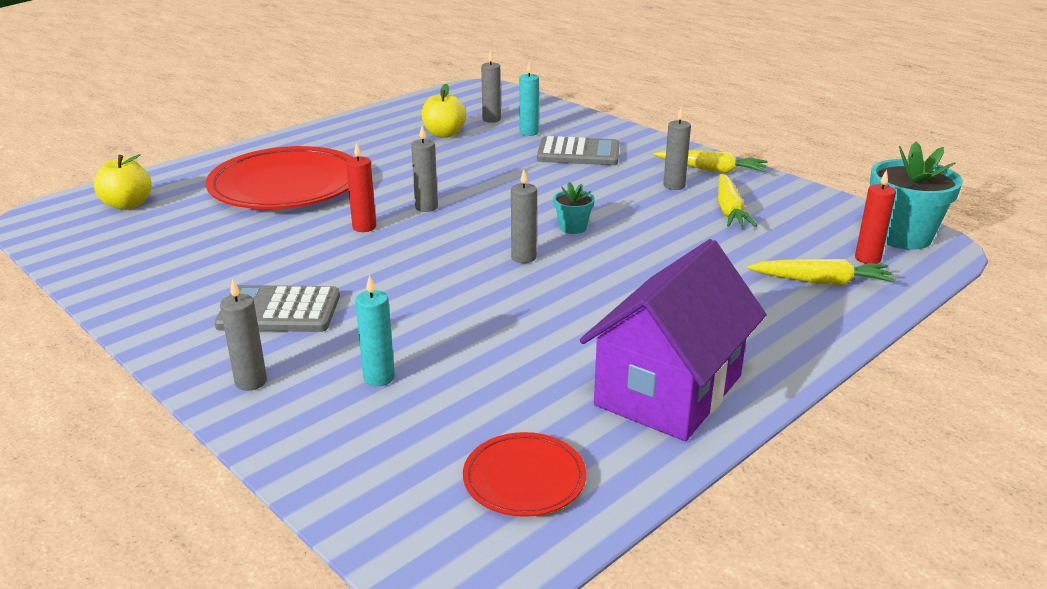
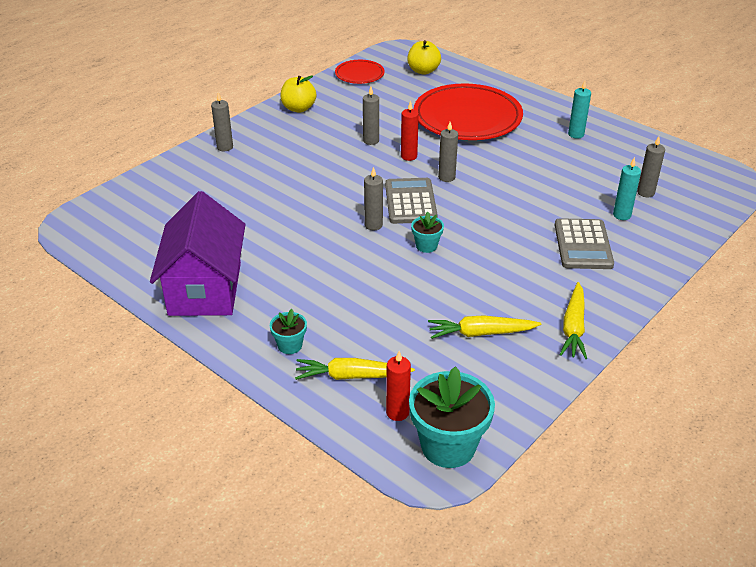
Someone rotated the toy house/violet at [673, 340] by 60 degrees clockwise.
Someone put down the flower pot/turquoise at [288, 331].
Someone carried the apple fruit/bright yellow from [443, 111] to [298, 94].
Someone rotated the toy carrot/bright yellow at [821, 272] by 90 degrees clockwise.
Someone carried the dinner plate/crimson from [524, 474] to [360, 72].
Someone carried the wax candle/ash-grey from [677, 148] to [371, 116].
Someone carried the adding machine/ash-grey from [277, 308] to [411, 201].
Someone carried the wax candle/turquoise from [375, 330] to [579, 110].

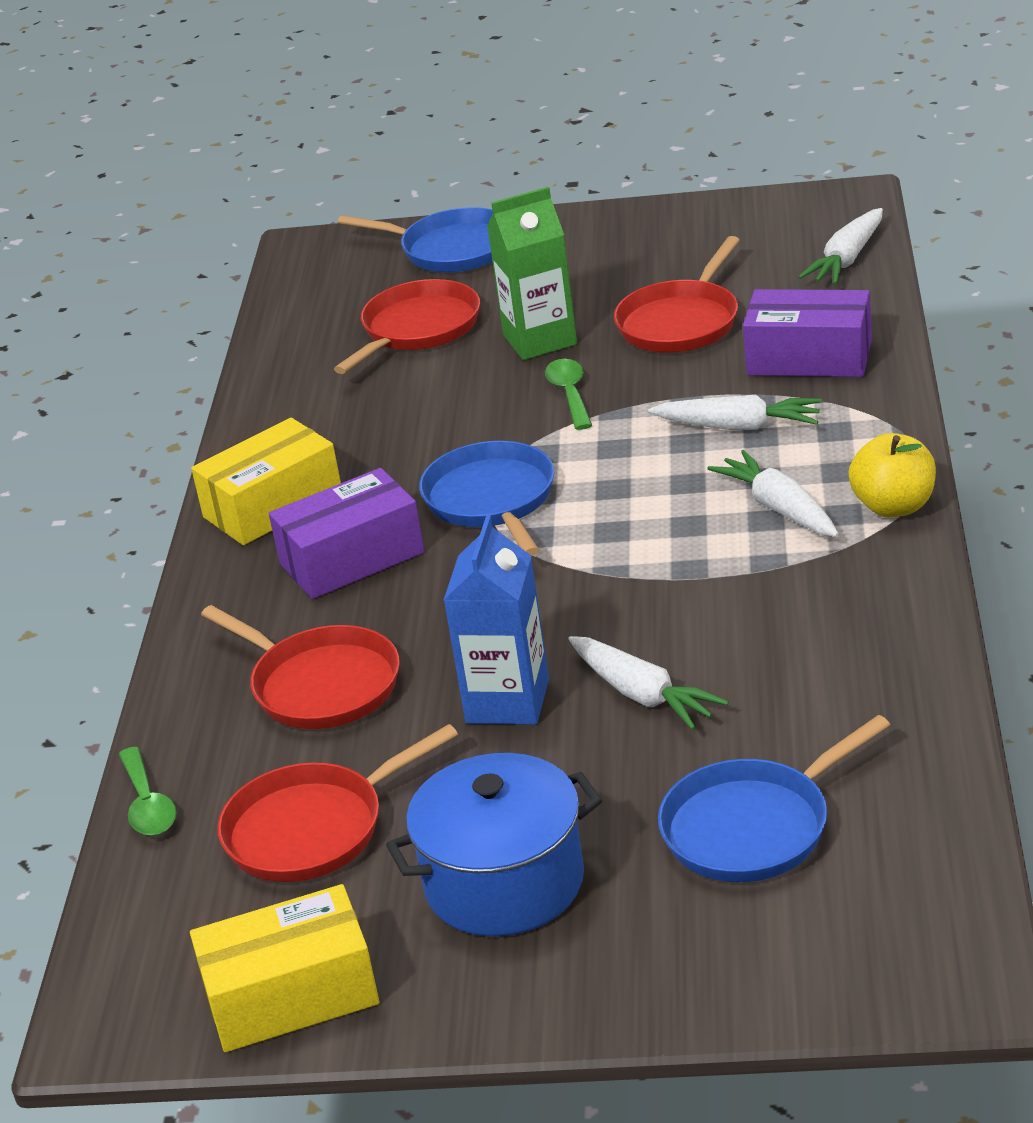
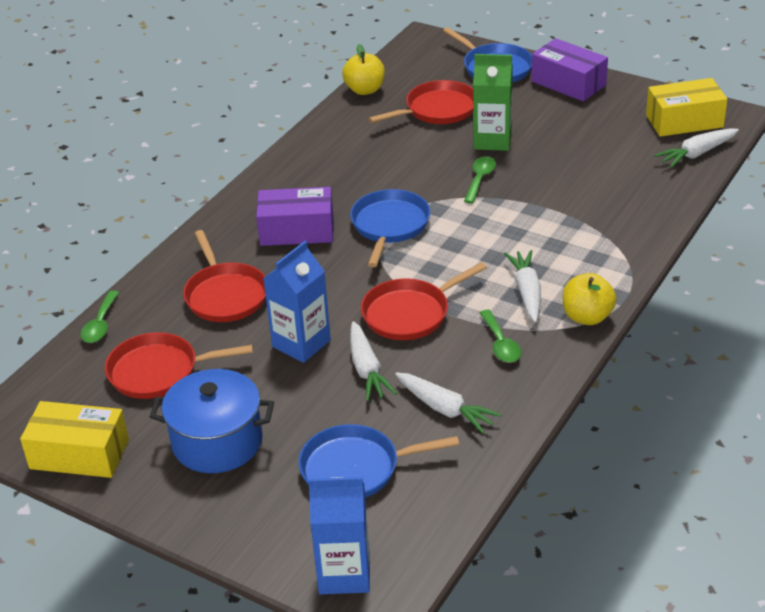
Someone put down the milk carton/blue at [339, 535].
Someone put down the apple fruit/bright yellow at [363, 69].
Someone carried the frying pan/crimson from [677, 294] to [424, 301].
Someone carried the toy carrot/pure white from [735, 412] to [448, 403].
Someone put down the tablespoon/green at [500, 336].
Someone carried the box/violet from [807, 333] to [569, 69].
Someone carried the box/bright yellow from [266, 481] to [687, 107].

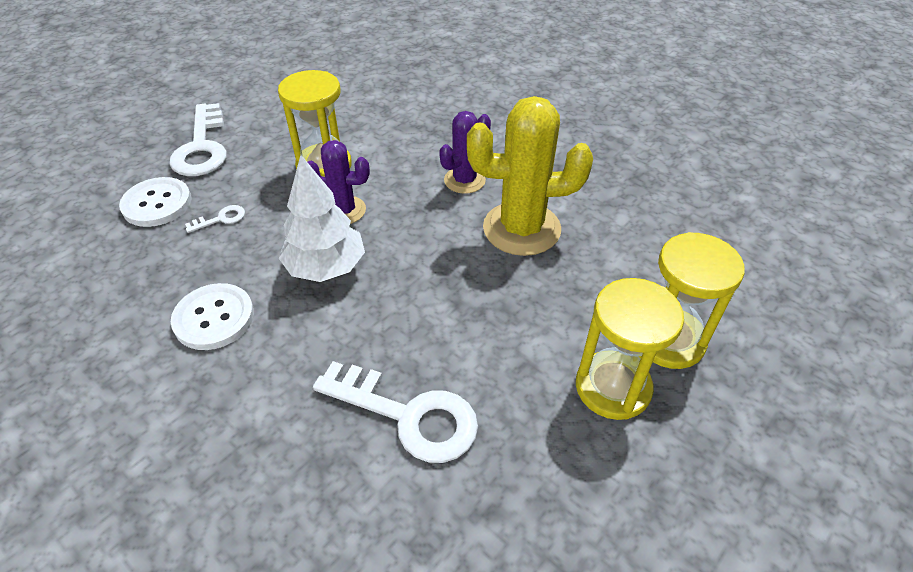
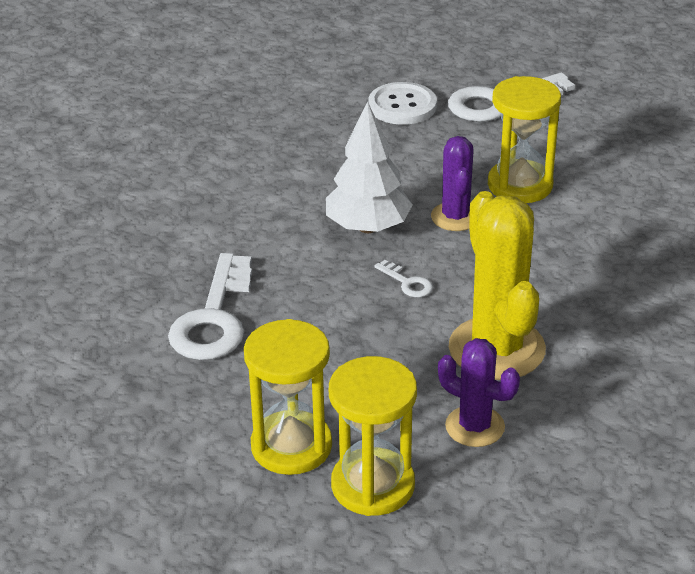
Someone carried the door key/pure white from [215, 219] to [403, 278].
Someone carried the saguaro cactus/violet from [465, 152] to [479, 392].
Someone took away the button/pure white at [212, 316].

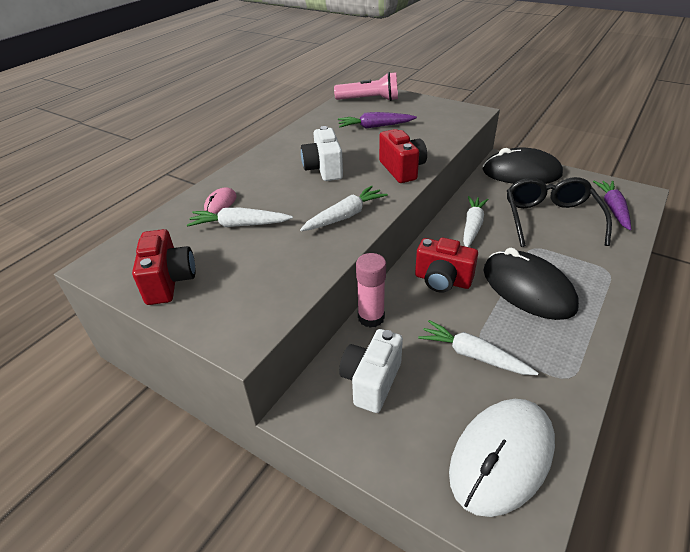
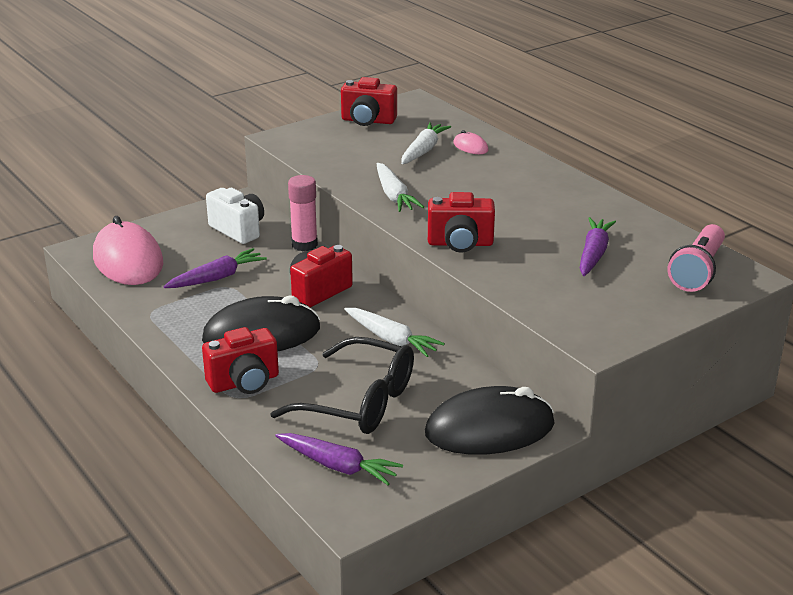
Someone repainted the mouse/pure white at [502, 458], which became the mouse/pink at [128, 250].
Someone repainted the toy carrot/pure white at [478, 347], which became the toy carrot/violet at [215, 268].
Someone put down the camera/crimson at [240, 360].
Someone rotated the mouse/ebony at [523, 166] by 45 degrees clockwise.
Someone took away the camera/pure white at [322, 153].

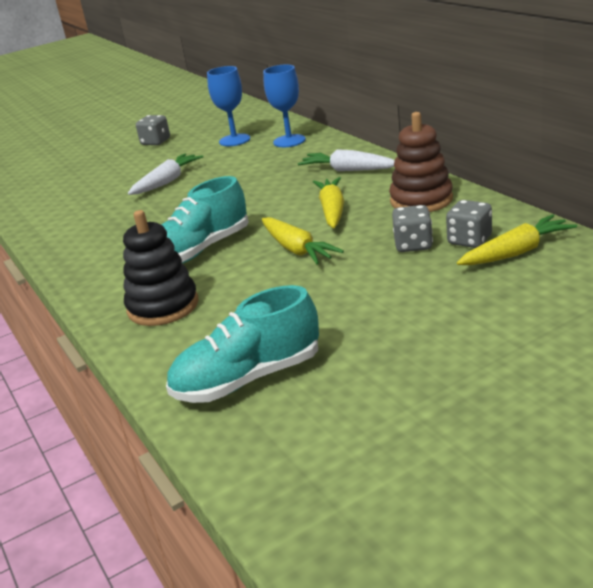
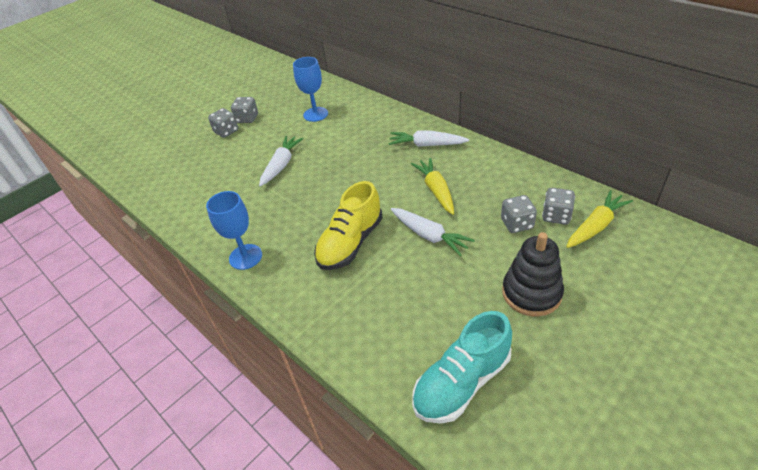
Someone carried the goblet/blue from [284, 106] to [234, 230].
Someone put down the dice/ash-grey at [223, 123].
Someone repainted the lace-up shoe/turquoise at [205, 219], which became the lace-up shoe/bright yellow at [348, 225].
Someone repainted the toy carrot/bright yellow at [303, 241], which became the toy carrot/pure white at [433, 232].
Someone carried the stacking rings/ebony from [160, 268] to [533, 274].
Someone took away the stacking rings/brown at [421, 162].

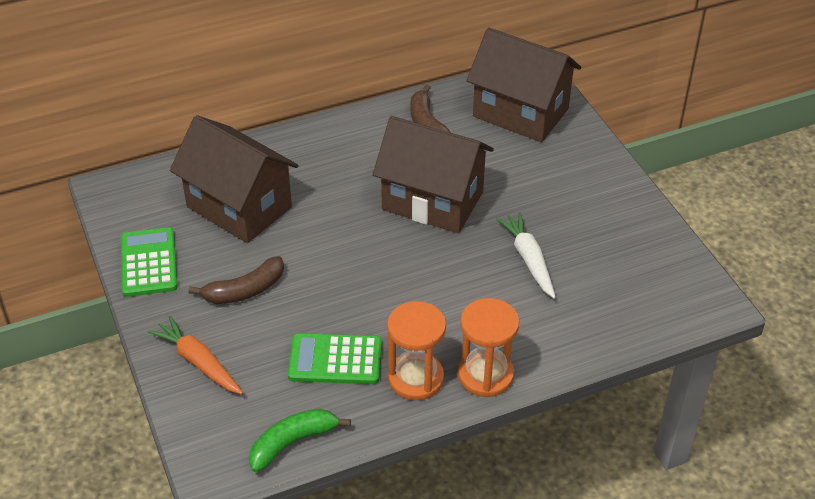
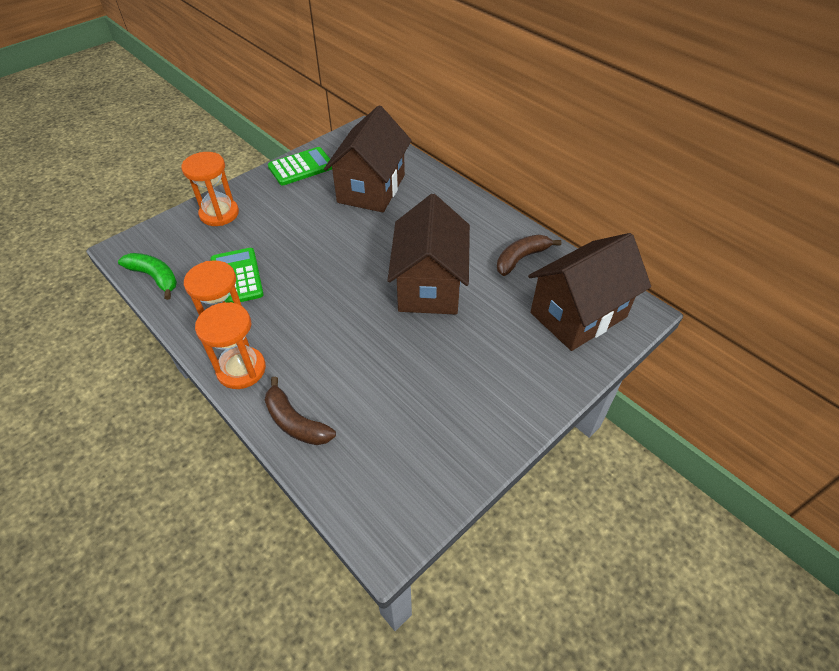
Someone swapped the toy carrot/orange at [195, 355] for the hourglass/orange at [210, 189].
Someone carried the toy banana/brown from [236, 280] to [300, 410].
Someone rotated the toy house/brown at [524, 85] by 45 degrees clockwise.
Someone took away the toy carrot/pure white at [526, 255].

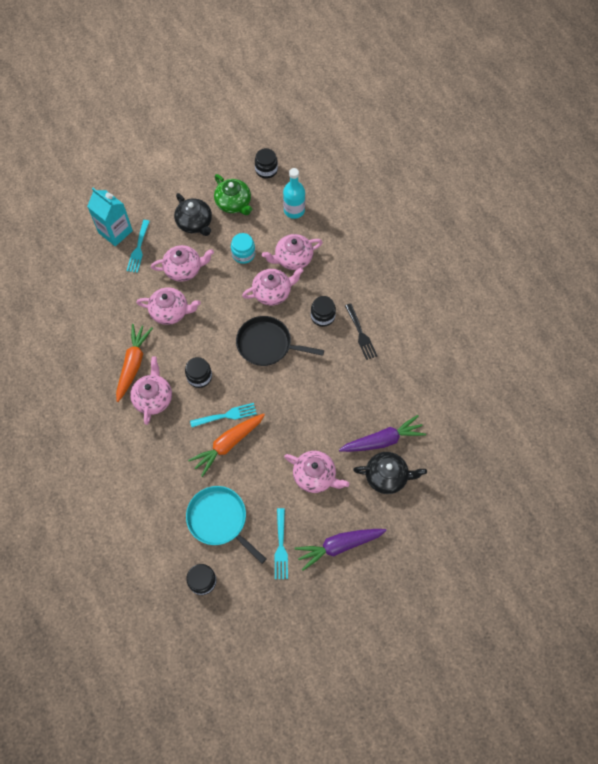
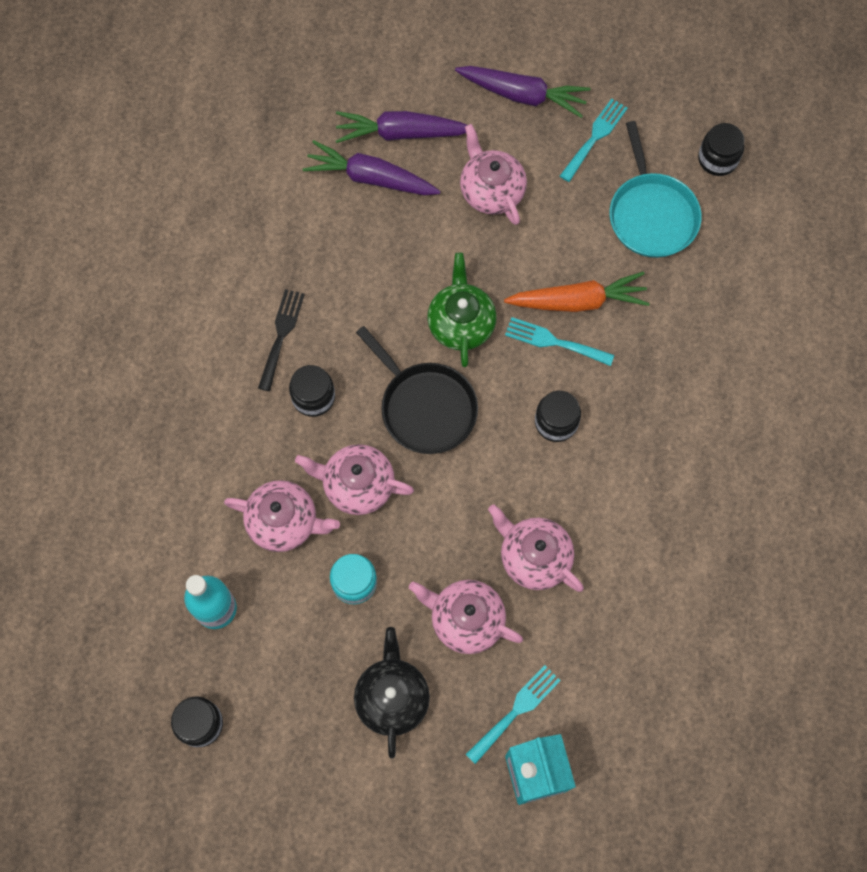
Someone swapped the china teapot/ebony at [390, 473] for the toy carrot/violet at [401, 127].
Someone carried the china teapot/green from [233, 194] to [462, 310].
Someone took away the toy carrot/orange at [134, 363].
Someone took away the china teapot/pink at [151, 390].

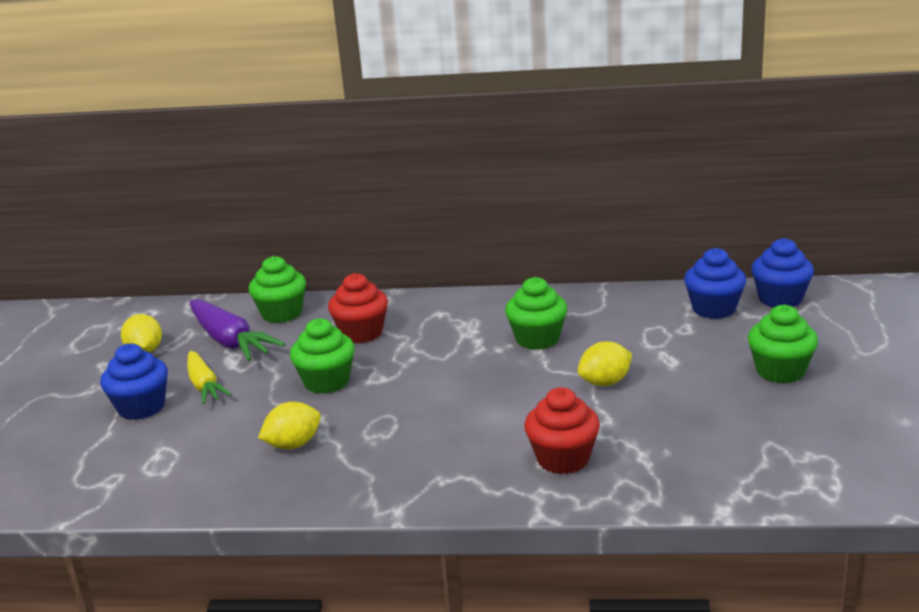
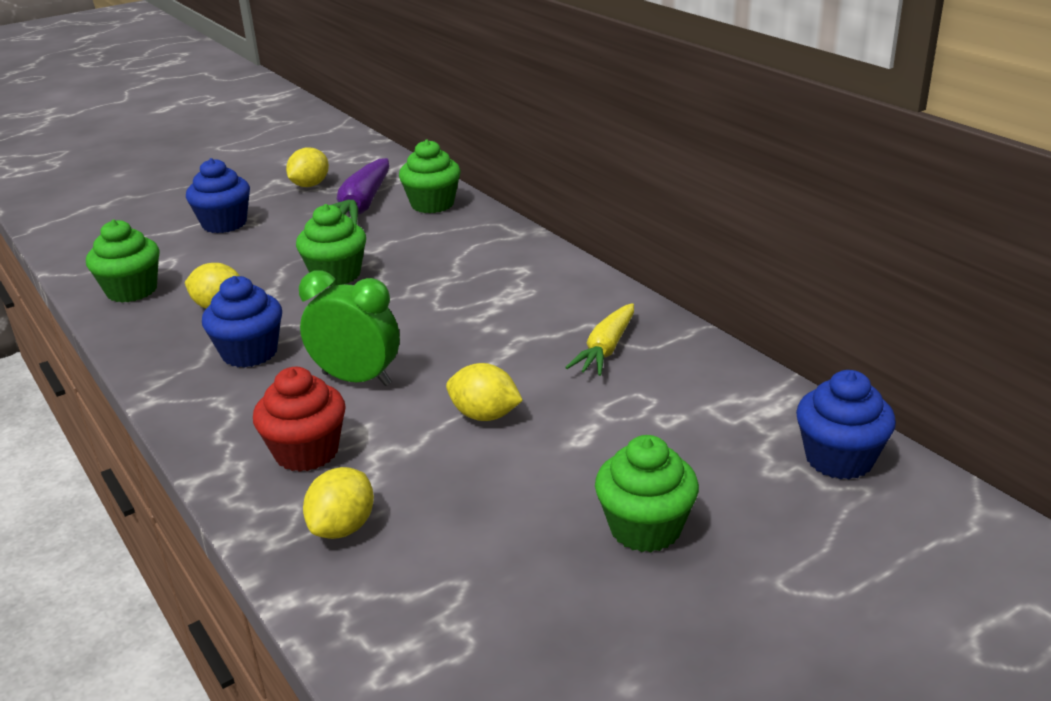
Someone carried the cupcake/green from [536, 313] to [123, 261].
Someone carried the cupcake/blue from [715, 283] to [242, 322].
Someone put down the alarm clock/green at [349, 328].
Someone put down the toy lemon/bright yellow at [338, 503].
Someone carried the toy carrot/bright yellow from [209, 377] to [599, 339].
Someone took away the cupcake/crimson at [358, 308].

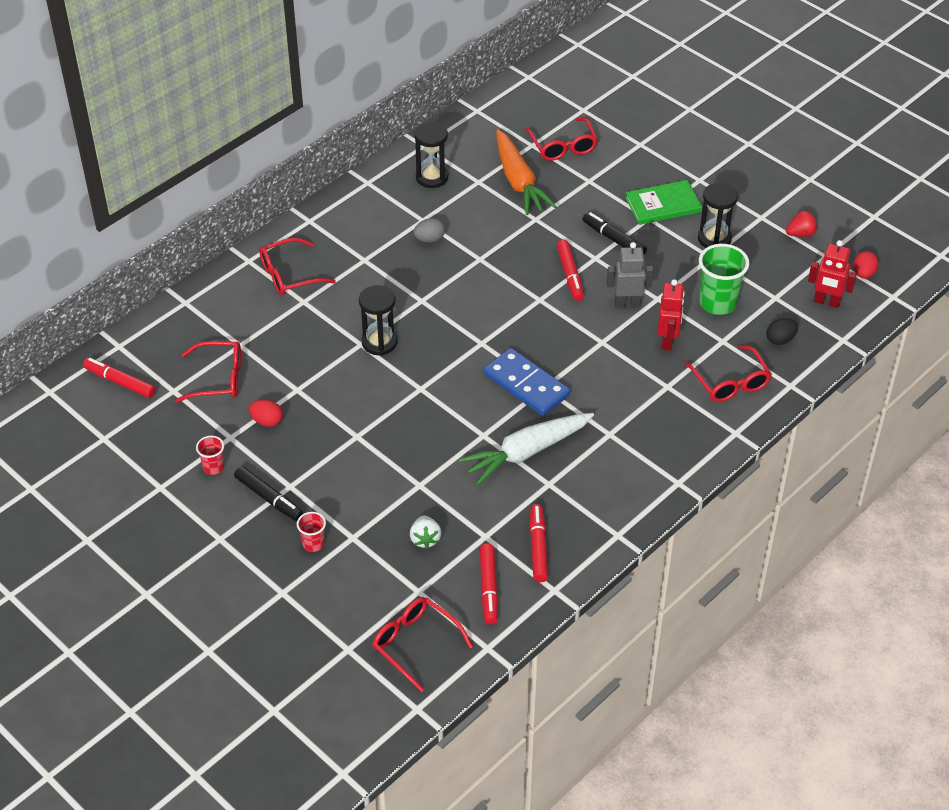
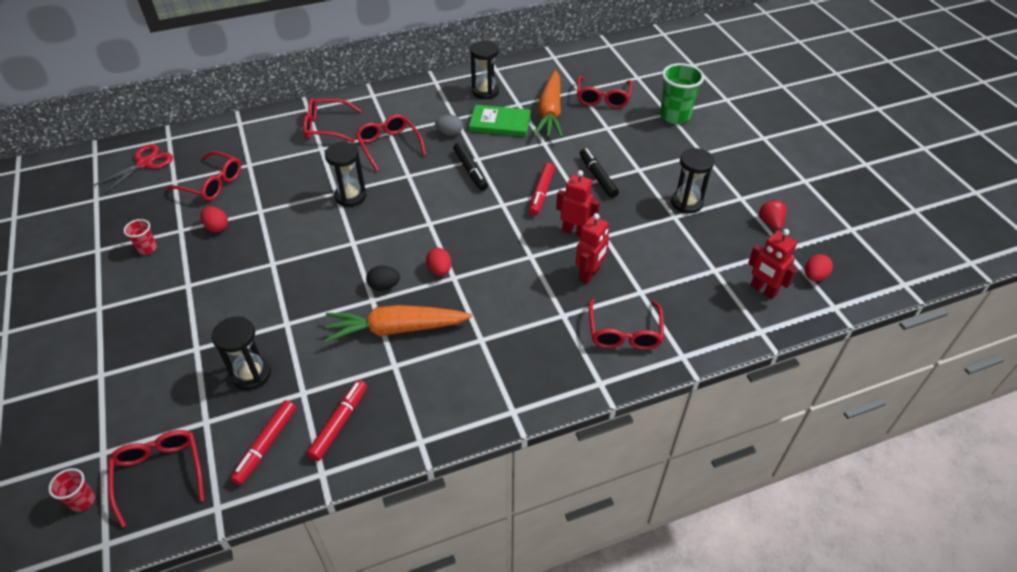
Someone carried the cup/crimson from [311, 532] to [71, 490].
Someone swapped the felt pen/crimson at [119, 378] for the scissors/crimson at [132, 169].
Someone swapped the strawberry/pure white at [426, 532] for the hourglass/ebony at [241, 353].
Someone repainted the toy carrot/pure white at [526, 449], which became the toy carrot/orange at [398, 323].
Someone put down the eyeglasses/crimson at [391, 142].
Someone carried the egg shape/ebony from [782, 331] to [383, 278].
Someone swapped the domino piece/blue at [527, 382] for the egg shape/crimson at [439, 262].
Someone carried the felt pen/ebony from [268, 493] to [470, 166].
Someone carried the hardback/green from [663, 202] to [500, 121].
Someone repainted the toy robot/ash-grey at [630, 275], which became the toy robot/crimson at [578, 203].
Someone carried the cup/green from [724, 279] to [682, 93].
Someone rotated the strawberry/crimson at [801, 223] by 105 degrees counterclockwise.

